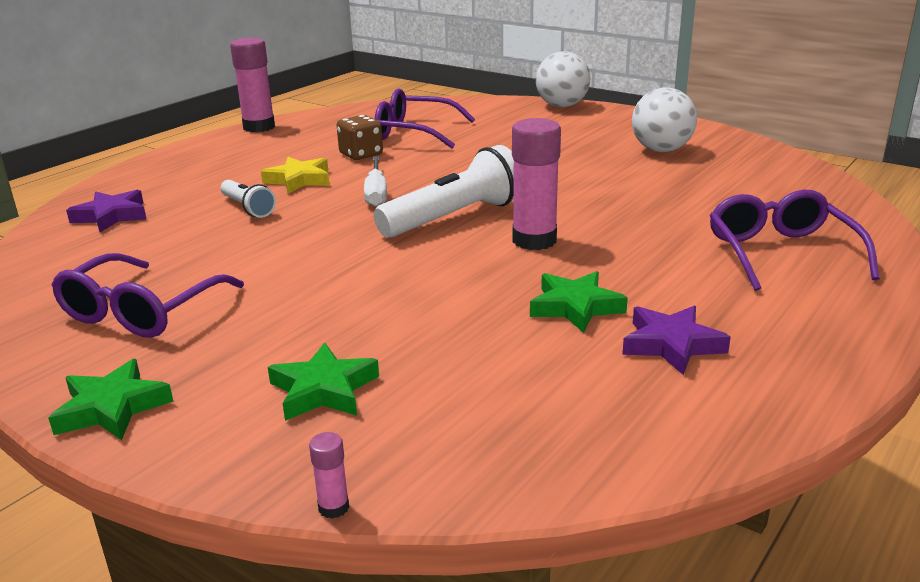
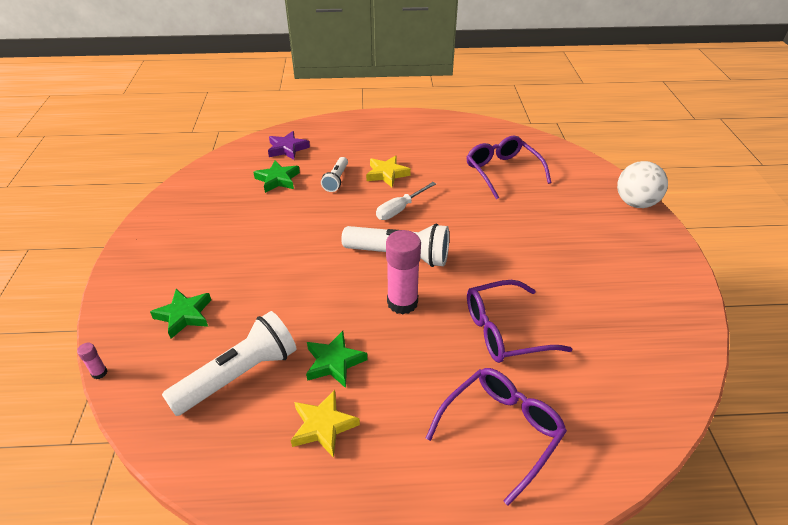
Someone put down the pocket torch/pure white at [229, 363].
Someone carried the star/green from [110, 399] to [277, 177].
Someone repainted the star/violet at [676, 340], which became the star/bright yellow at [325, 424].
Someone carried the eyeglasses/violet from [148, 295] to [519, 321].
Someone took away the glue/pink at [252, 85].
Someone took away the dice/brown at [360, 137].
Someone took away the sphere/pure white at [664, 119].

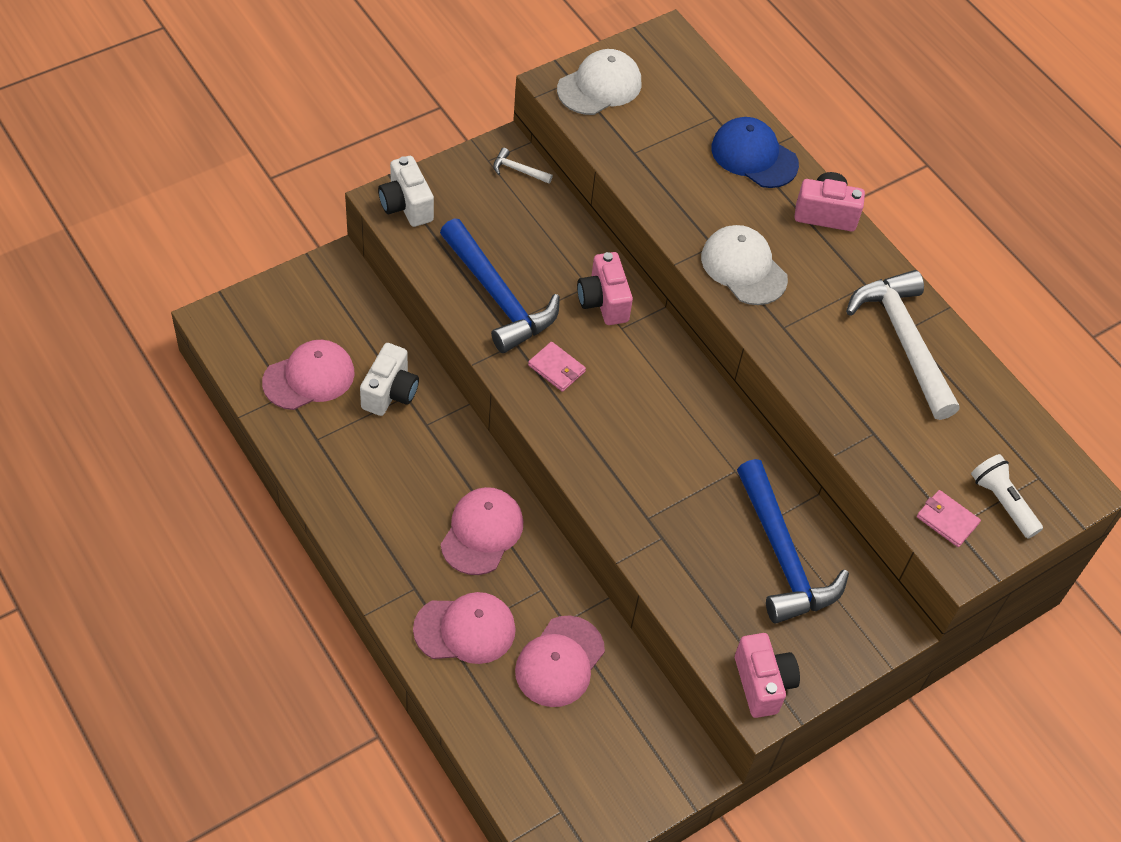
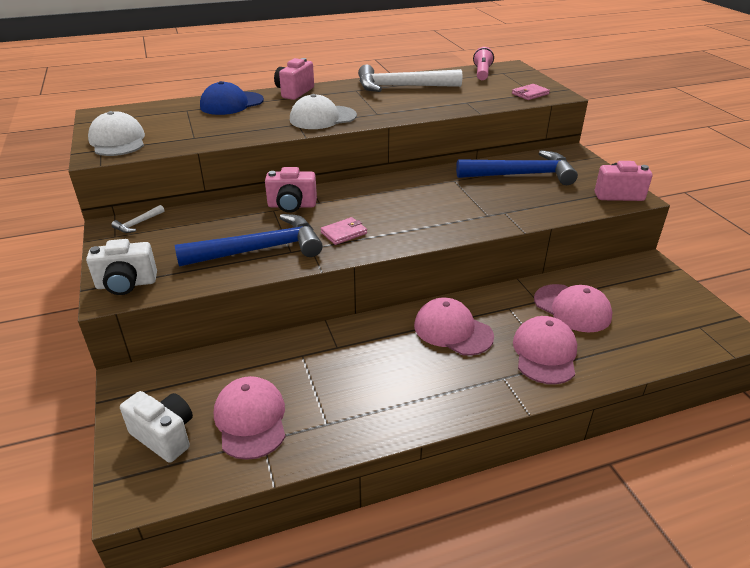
Someone carried the camera/pure white from [389, 379] to [156, 427].
Someone put down the pocket torch/pink at [483, 63].
Someone took away the pocket torch/pure white at [1007, 496].

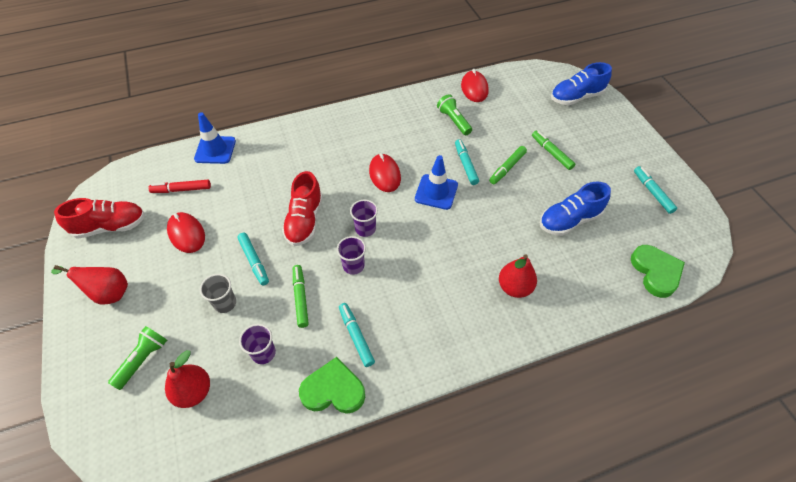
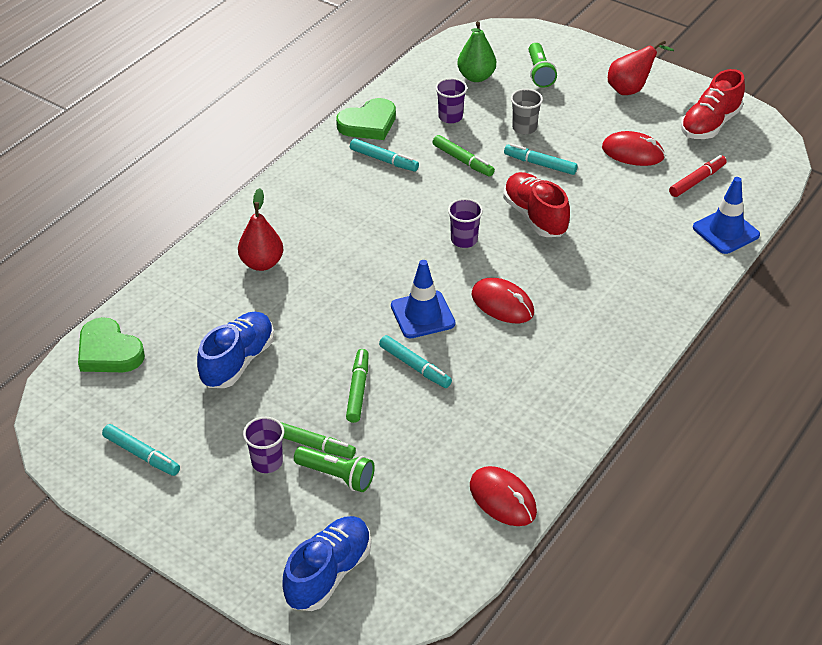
Someone carried the cup/violet from [351, 255] to [263, 445].
Someone carried the pocket torch/green from [454, 114] to [334, 469].
Someone repainted the pear/crimson at [187, 379], which became the pear/green at [476, 51].

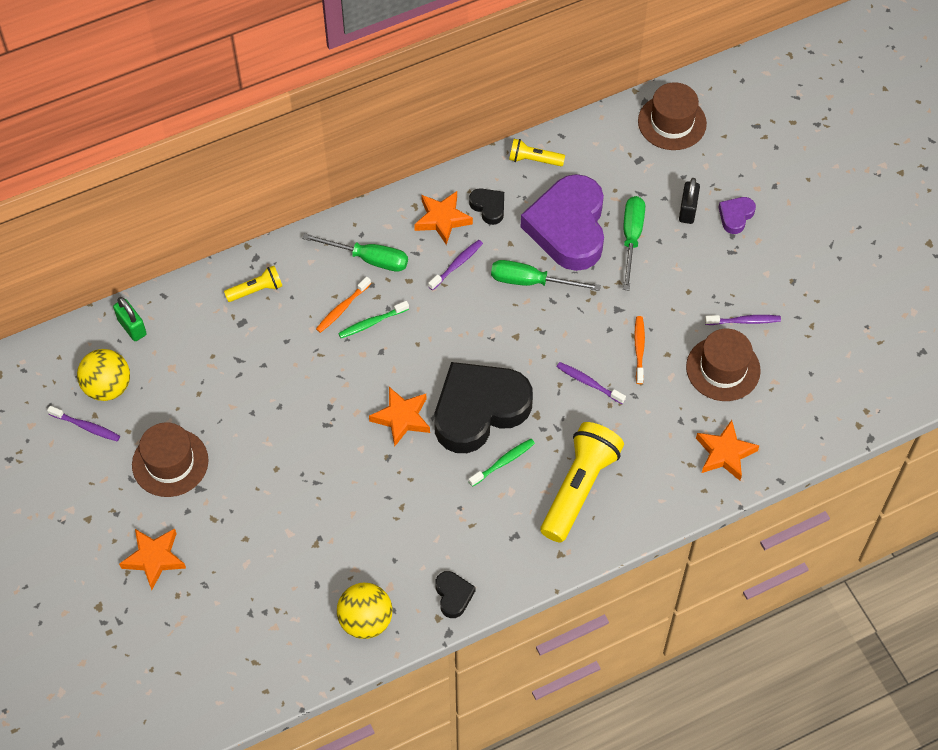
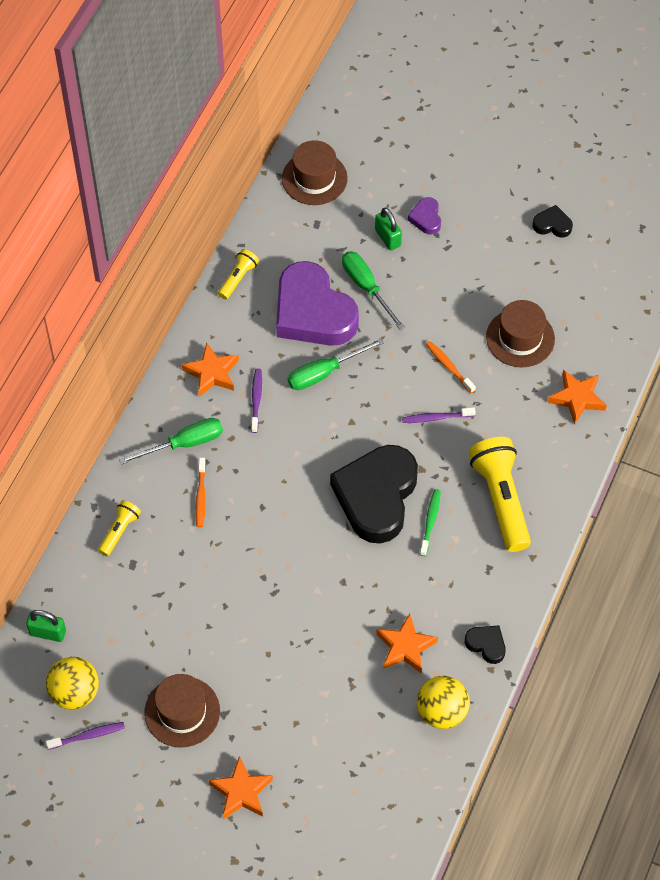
Someone rotated the pocket torch/bright yellow at [537, 152] by 150 degrees clockwise.
Someone repainted the small lock/ebony at [689, 201], which became the small lock/green at [388, 229].
Someone carried the star/orange from [399, 417] to [407, 643].
Someone carried the heart/ebony from [486, 206] to [552, 221].
Someone took away the tooth brush/green at [373, 319].
Someone took away the tooth brush/violet at [743, 320].

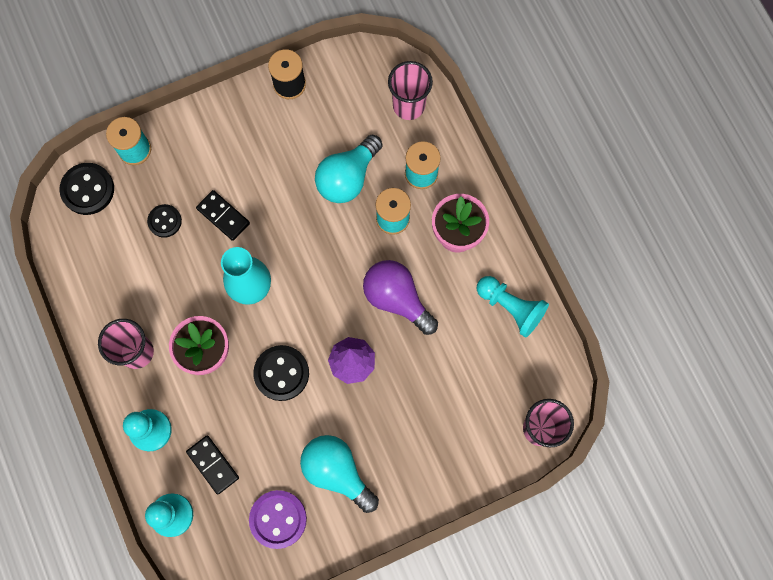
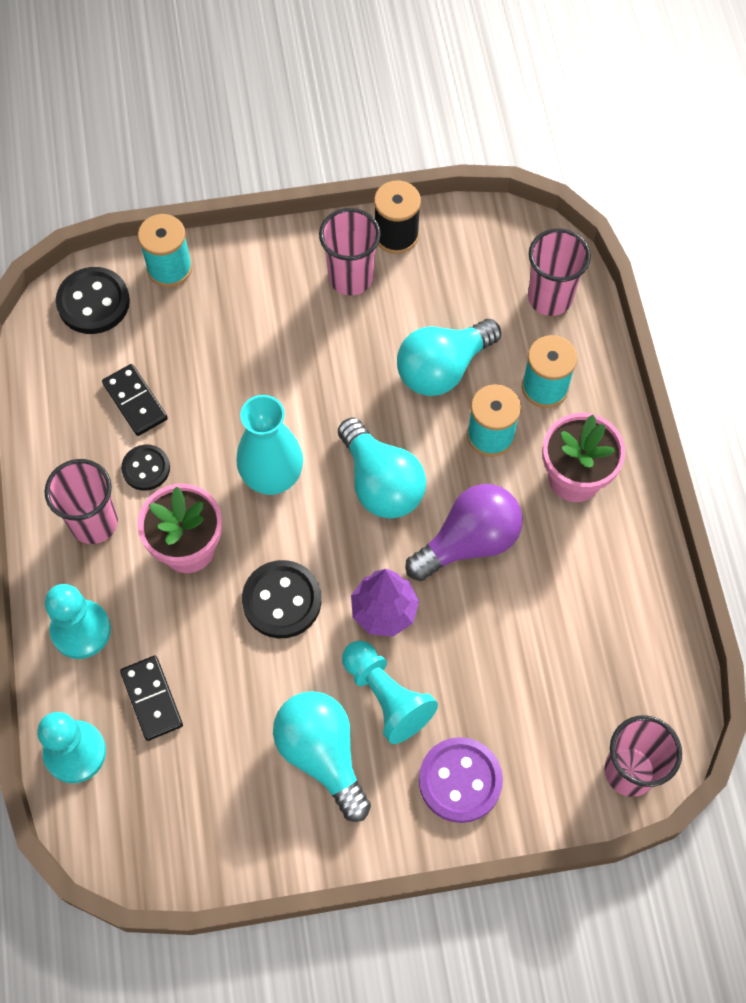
Someone carried the domino piece/ebony from [223, 215] to [135, 400].
Someone carried the button/ebony from [164, 221] to [145, 468].
Someone put down the cup/pink at [350, 251].
Someone put down the lightbulb/turquoise at [382, 468].
Someone carried the game pawn/turquoise from [513, 307] to [390, 692].
Someone rotated the lightbulb/violet at [400, 297] by 90 degrees clockwise.
Someone carried the button/violet from [278, 519] to [461, 780].

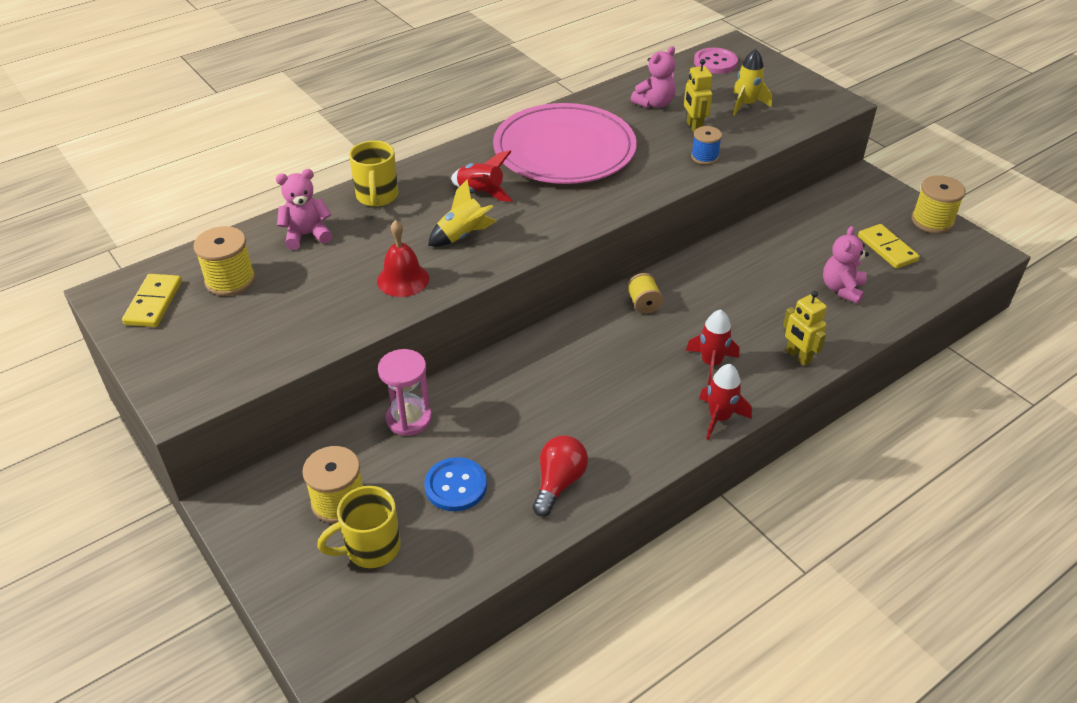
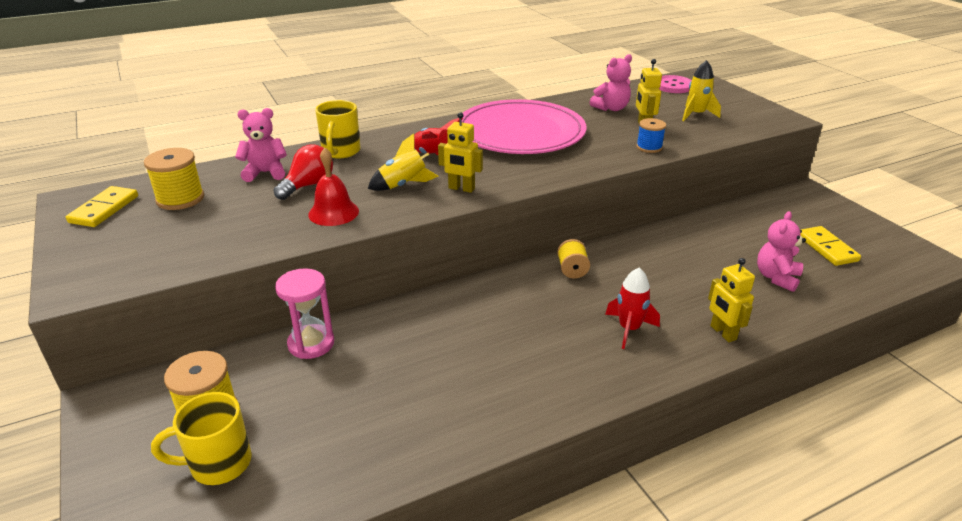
Someone carried the lightbulb/crimson from [560, 476] to [303, 172].
Someone put down the toy robot/bright yellow at [460, 152].
Someone took away the button/blue at [455, 484].
Someone took away the toy rocket/crimson at [725, 402].
Someone took away the spool/bright yellow at [938, 204].

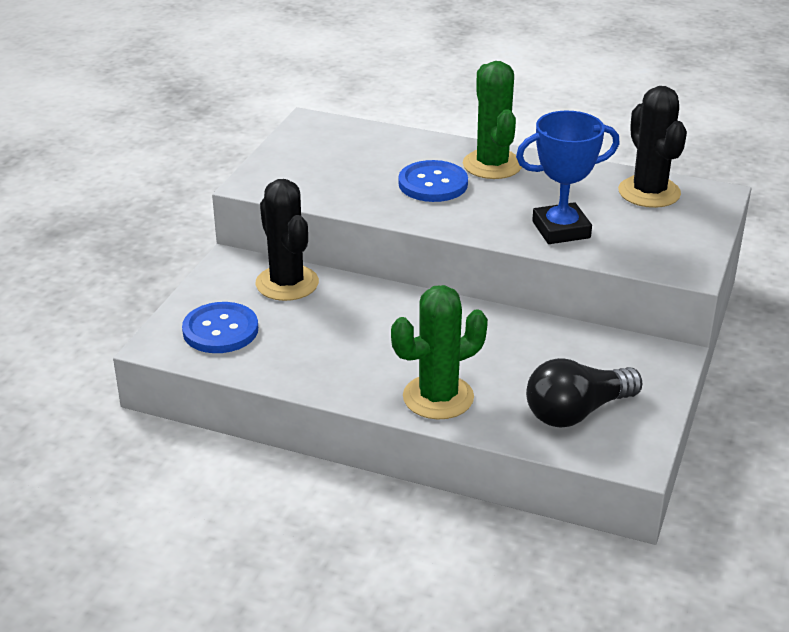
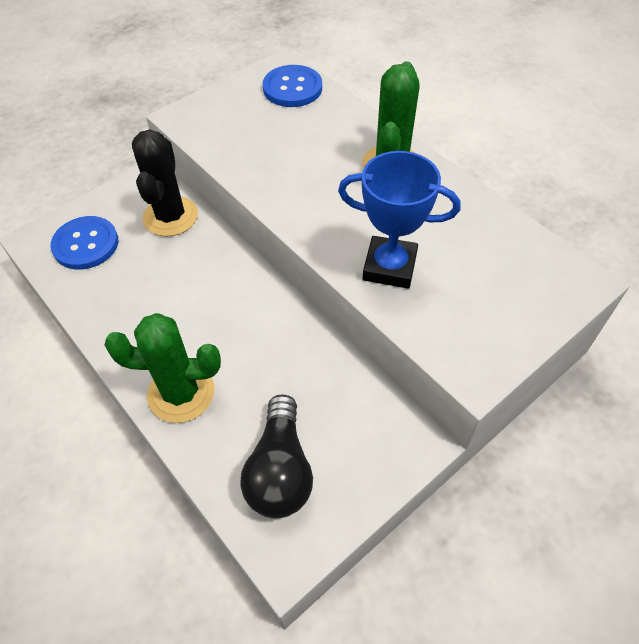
Someone rotated the lightbulb/ebony at [584, 393] by 90 degrees counterclockwise.
Someone carried the button/blue from [433, 181] to [292, 86].
Someone took away the saguaro cactus/ebony at [652, 147].

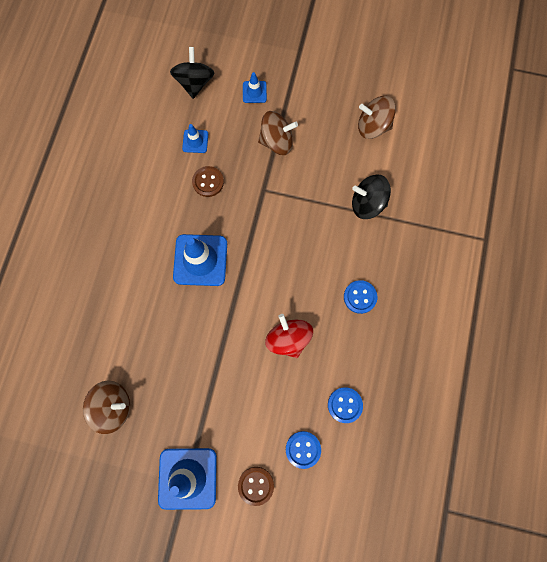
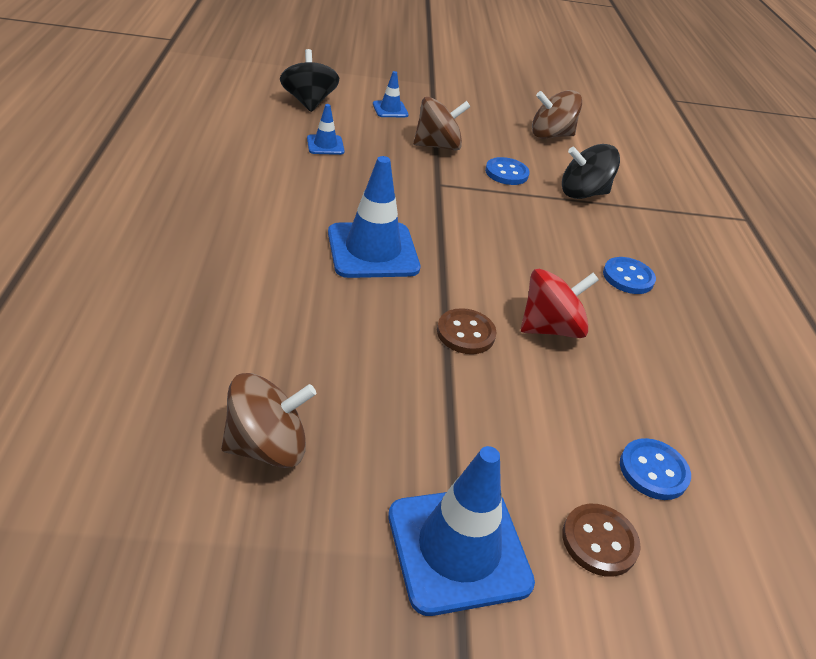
Someone carried the button/brown from [208, 181] to [466, 331].
Someone carried the button/blue from [345, 405] to [507, 171].
Someone rotated the spinning top/crimson at [289, 336] by 105 degrees clockwise.

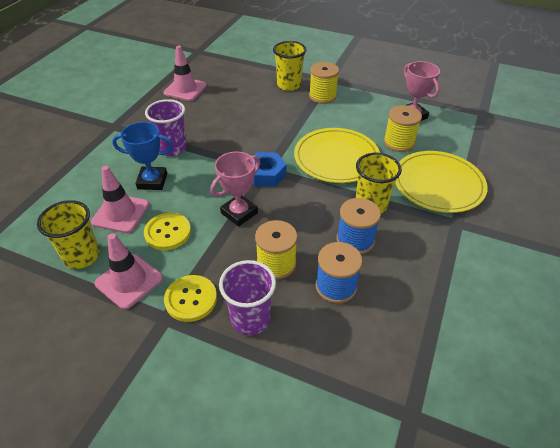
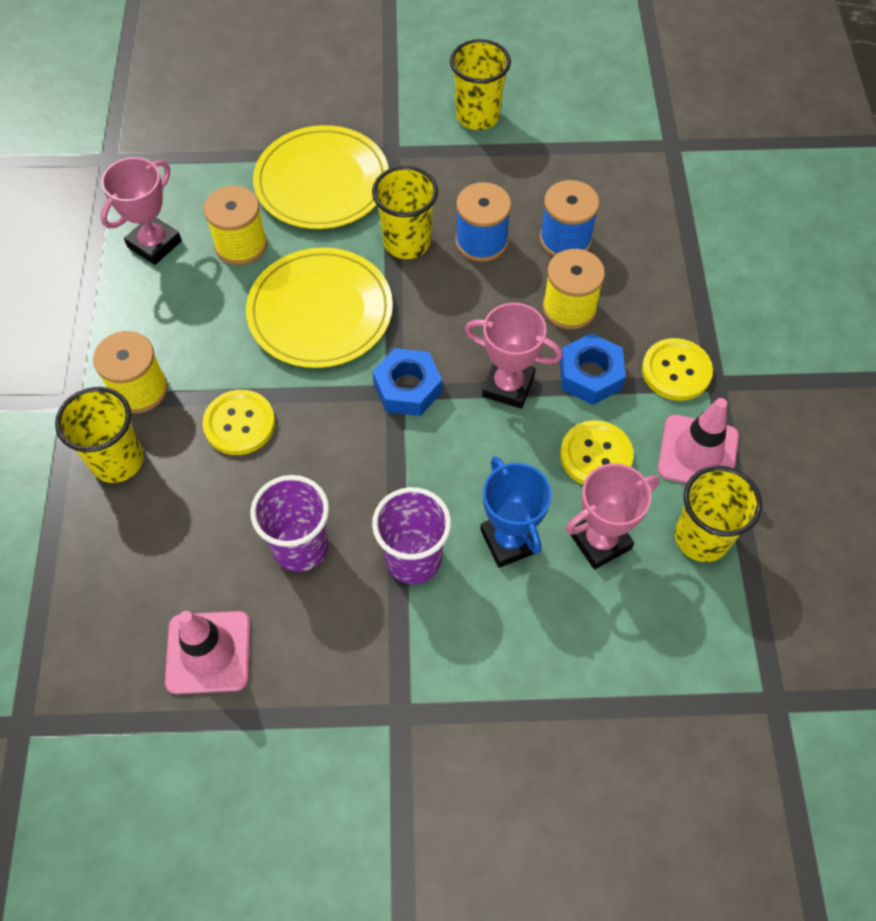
Someone put down the button/bright yellow at [238, 422].
Someone carried the cup/violet from [247, 297] to [289, 523].
Someone put down the cup/bright yellow at [480, 84].
Someone put down the hexagon nut/blue at [593, 369].
Someone swapped the traffic cone/pink at [120, 199] for the trophy/pink at [612, 516].

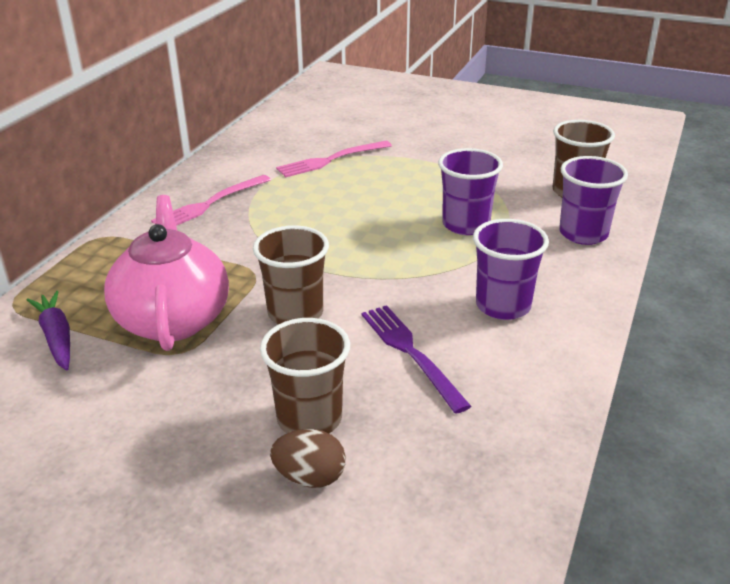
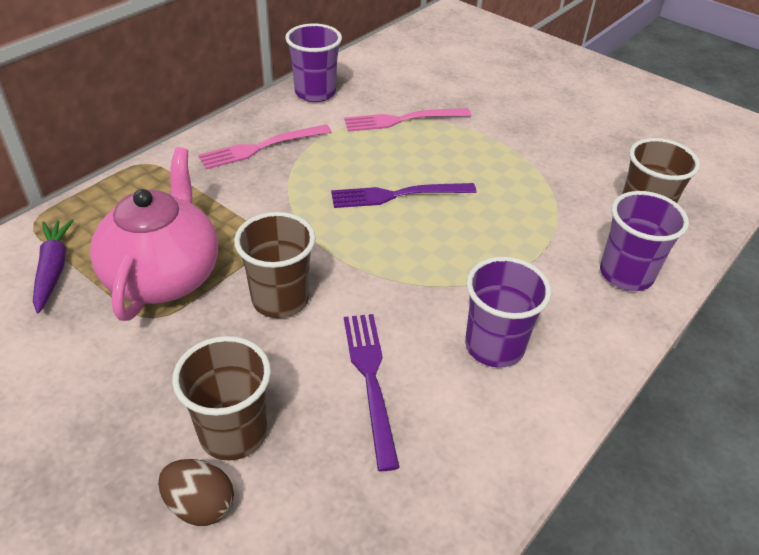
Someone carried the cup/violet from [470, 191] to [313, 63].
Someone put down the fork/violet at [404, 195].

